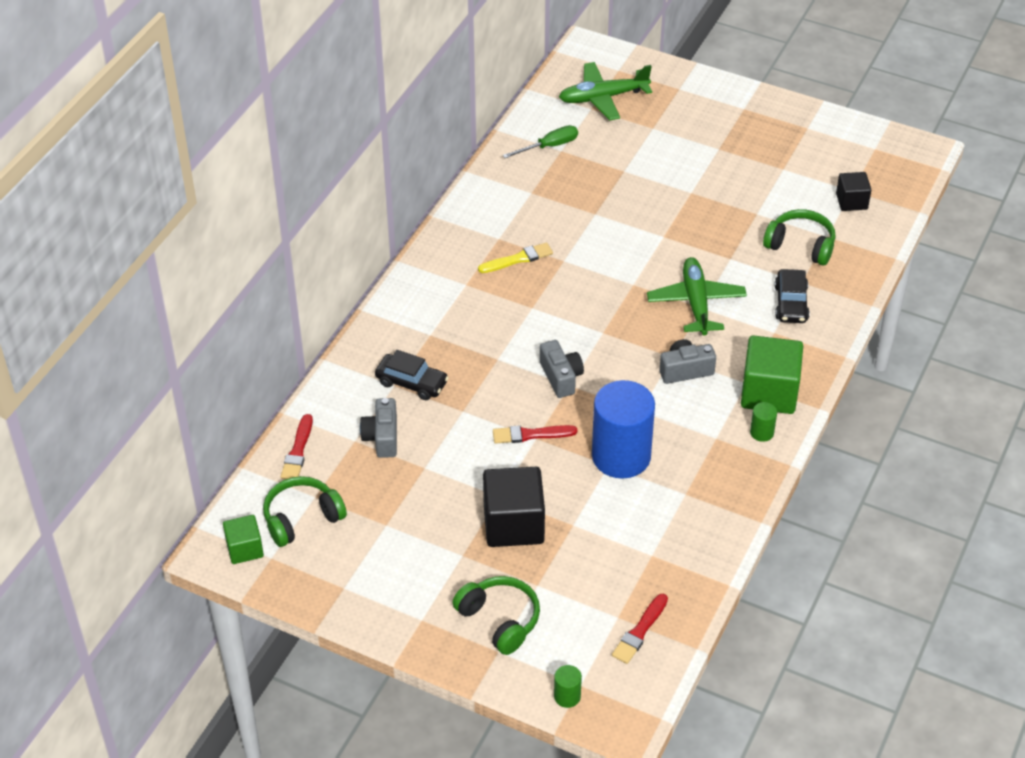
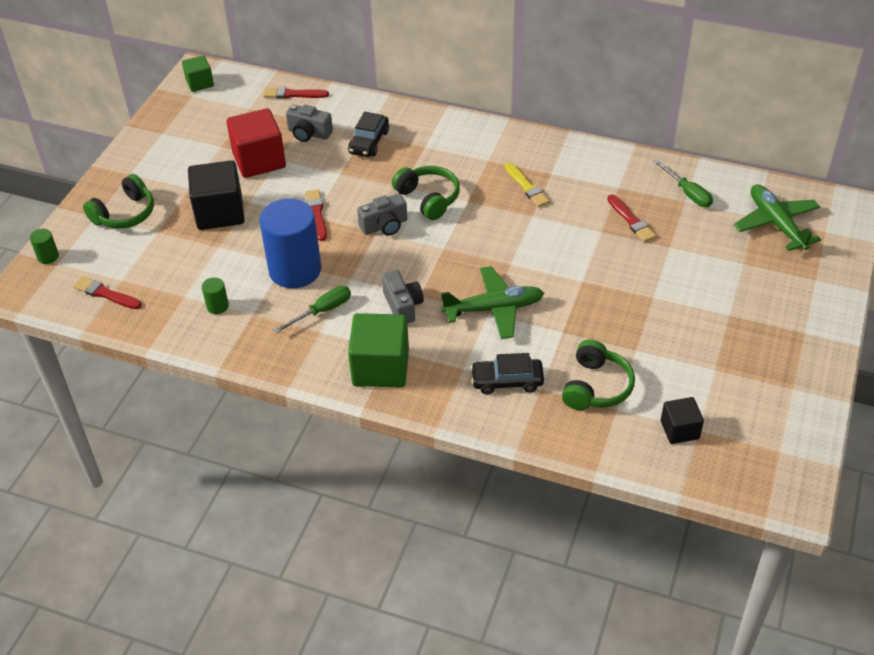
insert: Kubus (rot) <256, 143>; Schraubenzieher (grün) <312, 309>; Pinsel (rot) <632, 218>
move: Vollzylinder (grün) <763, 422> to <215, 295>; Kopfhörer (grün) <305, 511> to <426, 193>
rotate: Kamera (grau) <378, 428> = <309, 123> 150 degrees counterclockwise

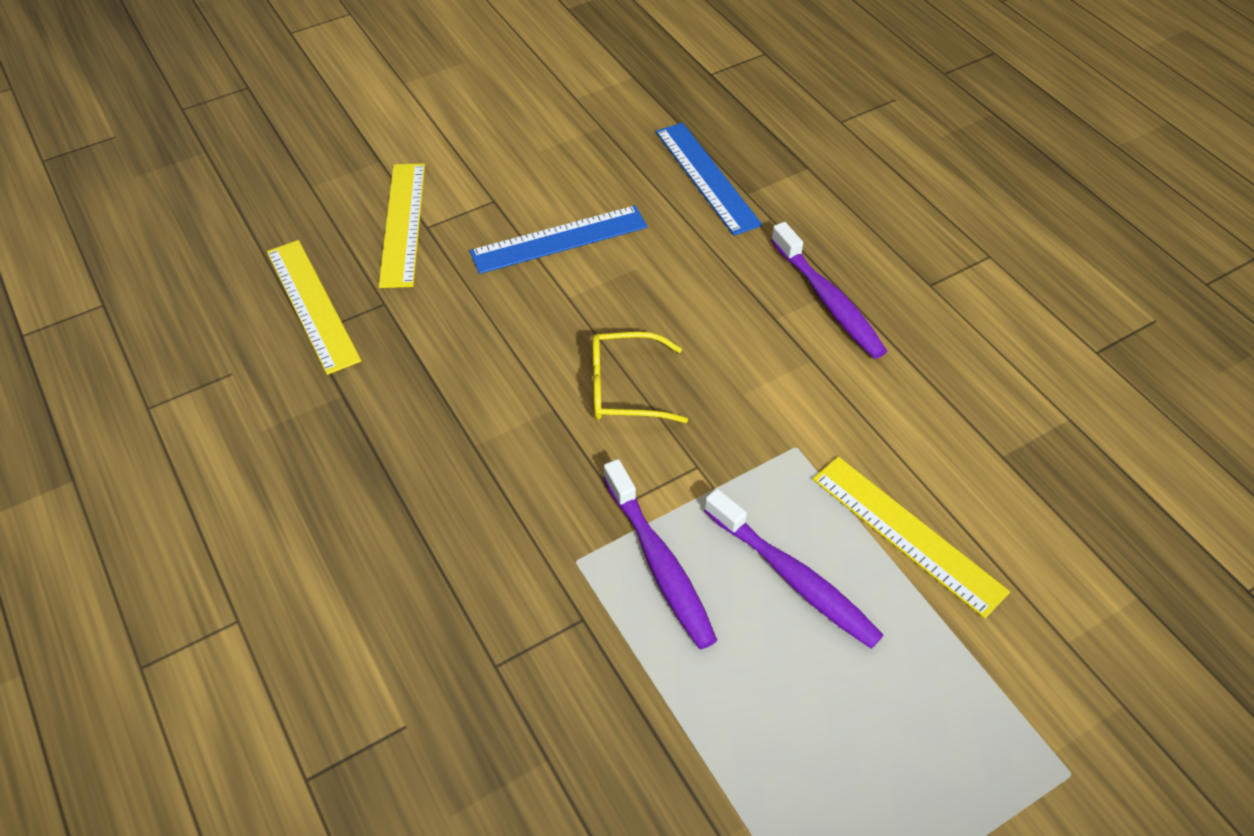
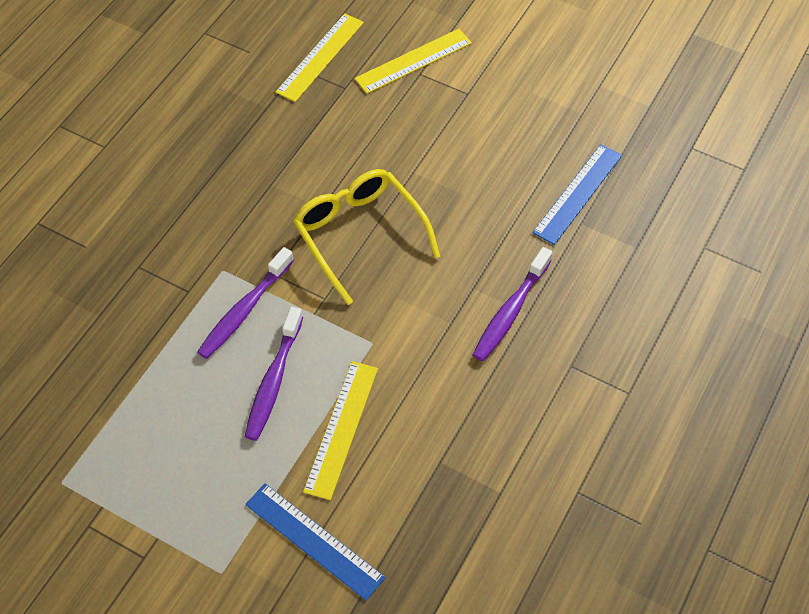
move: Lineal (blau) <558, 239> to <315, 542>
resize: Brille (gelb) <640, 377> = <366, 237> x1.62

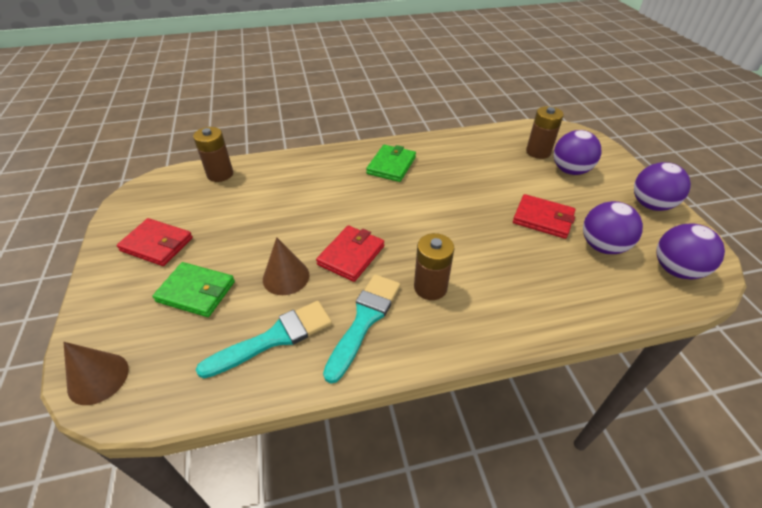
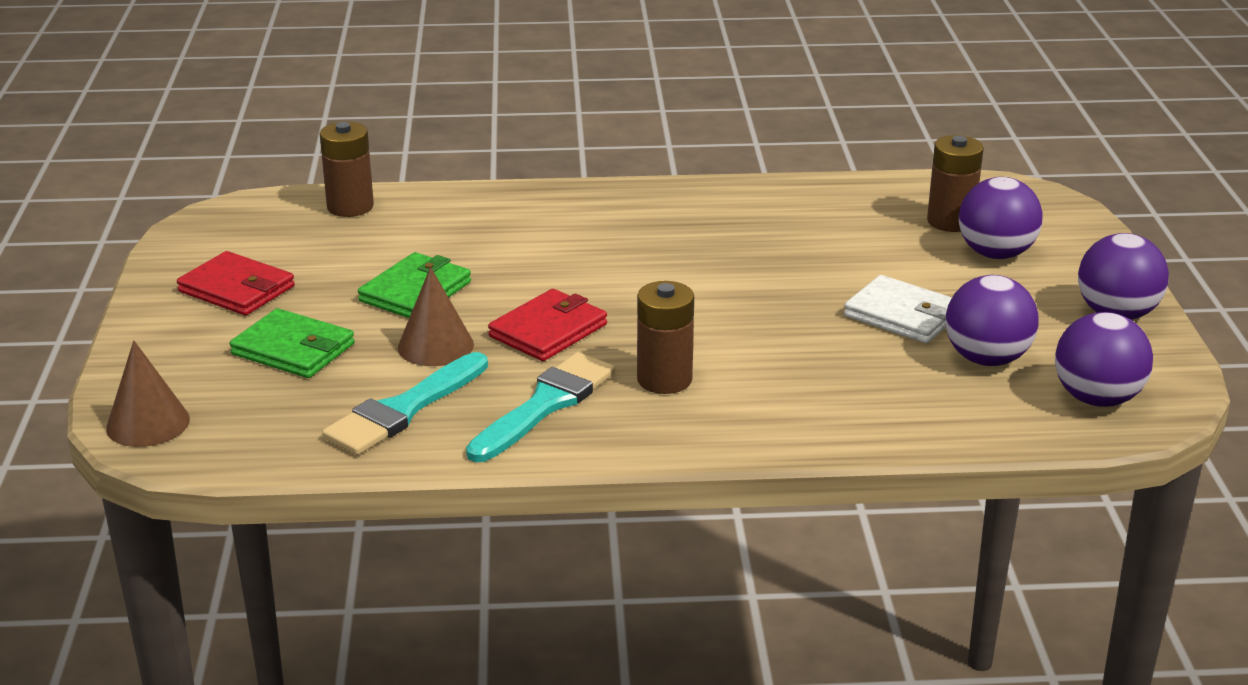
move: Geldbörse (grün) <391, 163> to <414, 285>
recolor: Geldbörse (rot) <544, 216> to Geldbörse (weiß) <898, 309>
rotate: Pinsel (türkis) <264, 339> = <405, 403> 150 degrees clockwise

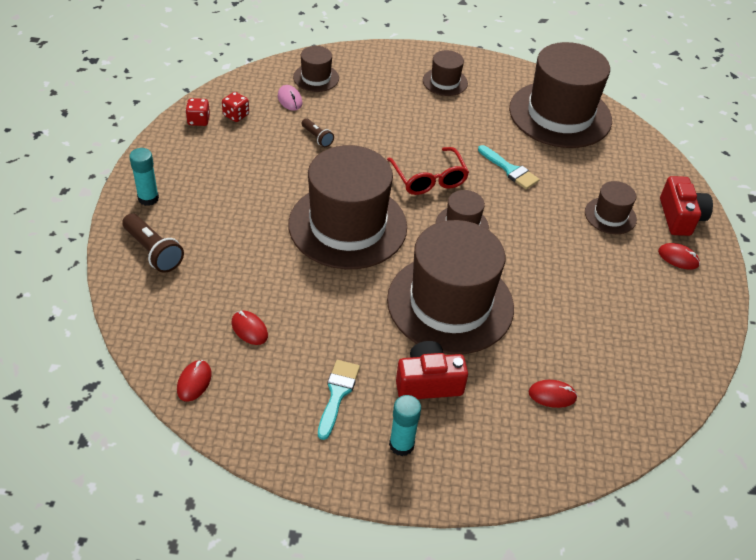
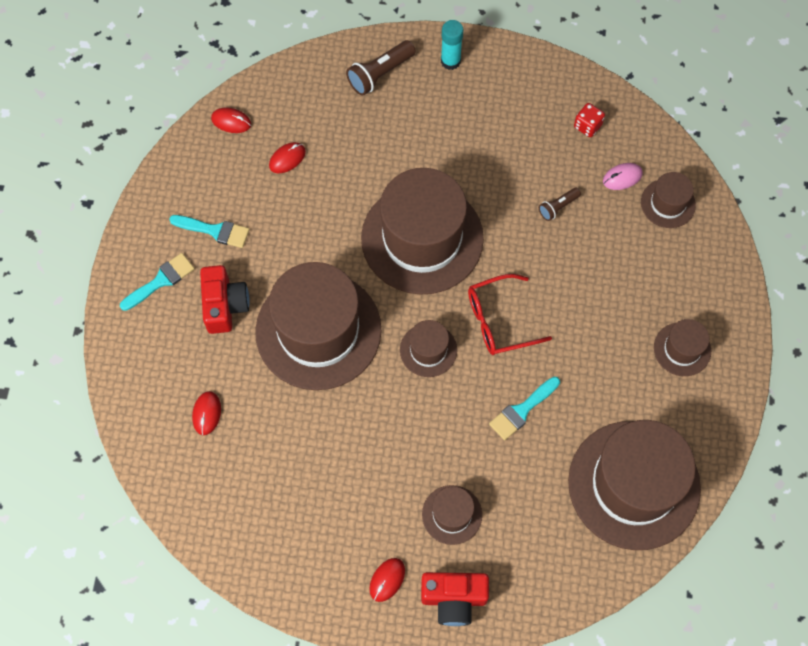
delete: Spielwürfel (rot) <197, 112>
replace: Klebestift (türkis) <405, 425> to Pinsel (türkis) <157, 282>

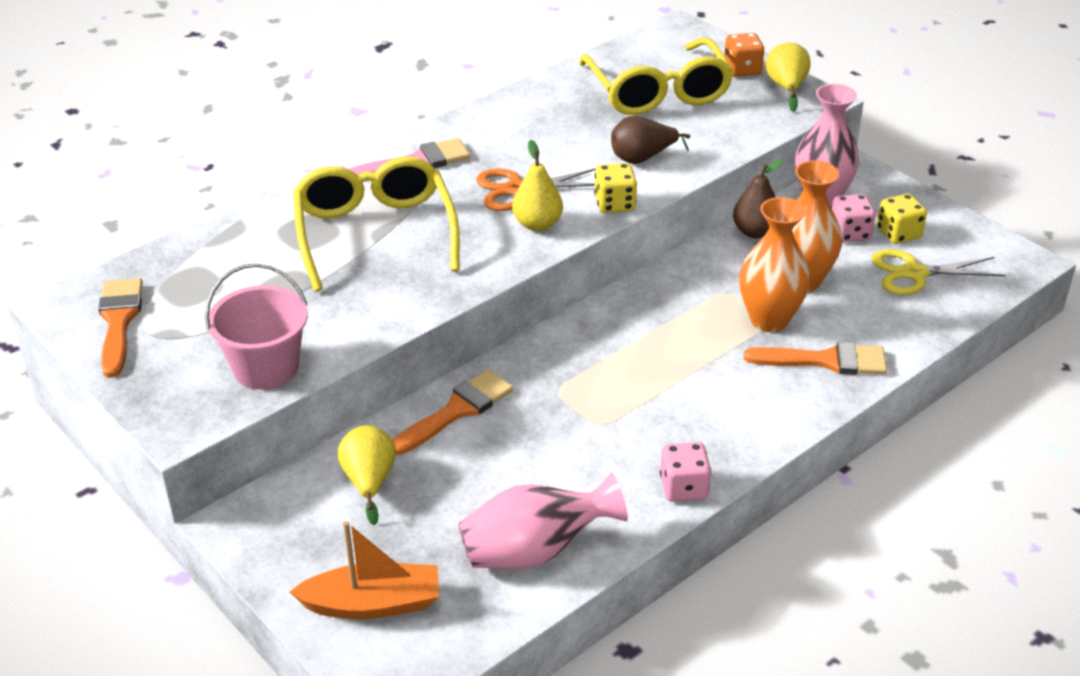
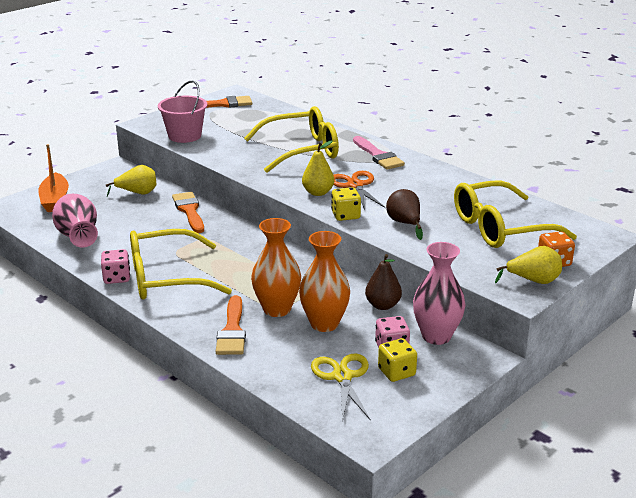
insert: Brille (gelb) <181, 264>
rotate: Pinsel (orange) <452, 412> = <188, 212> 150 degrees counterclockwise

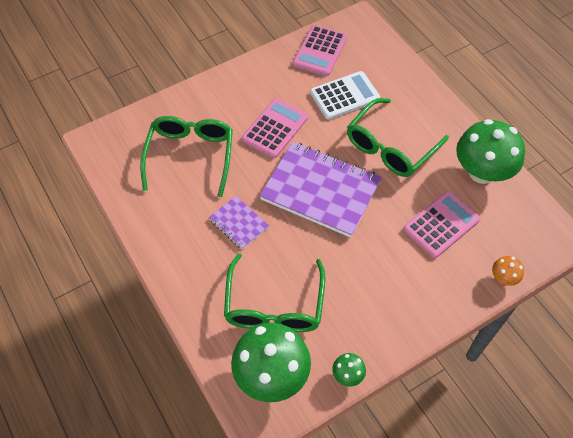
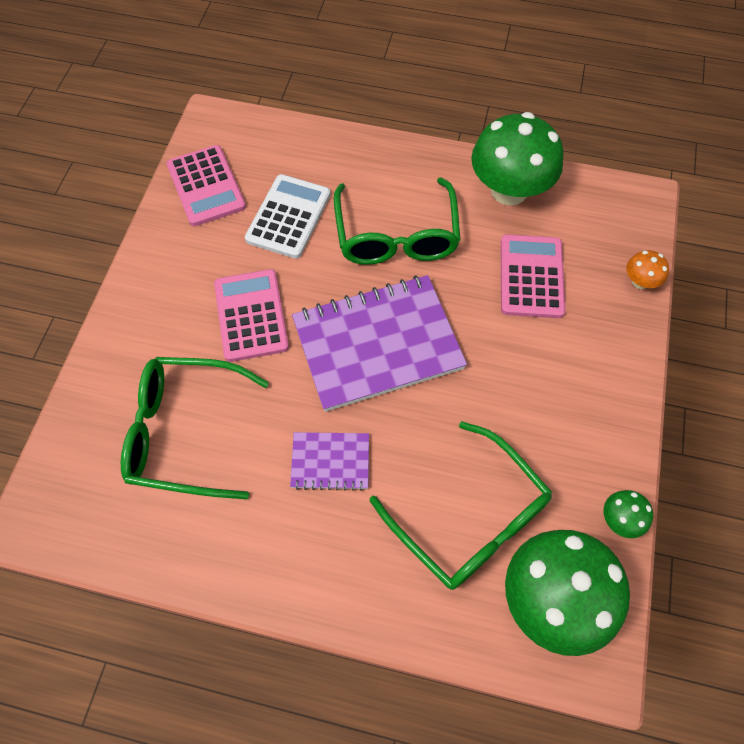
rotate: Brille (grün) <186, 156> = <195, 428> 45 degrees counterclockwise

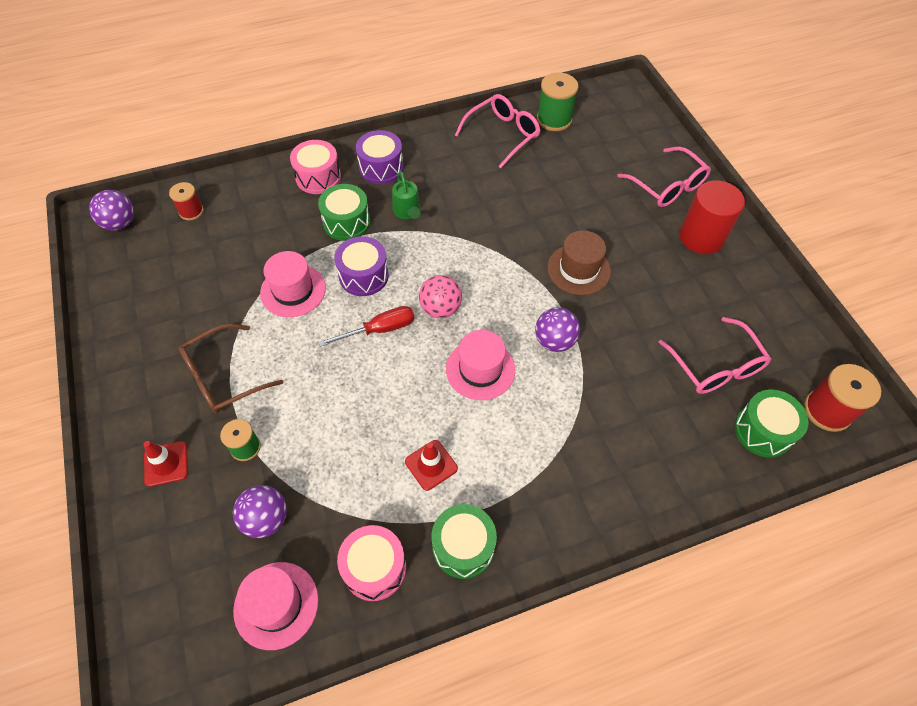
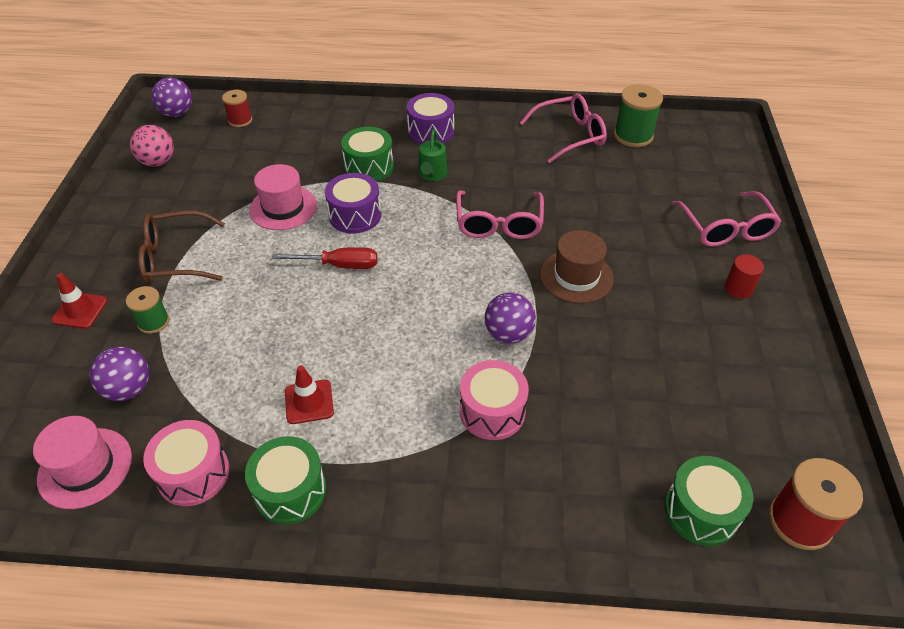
delete: Hut (rosa) <480, 365>
move: Ball (rosa) <440, 296> to <152, 146>; Brille (rosa) <714, 355> to <500, 215>; Trommel (rosa) <315, 167> to <494, 400>
resize: Vollzylinder (rot) <712, 217> = <744, 276> x0.51

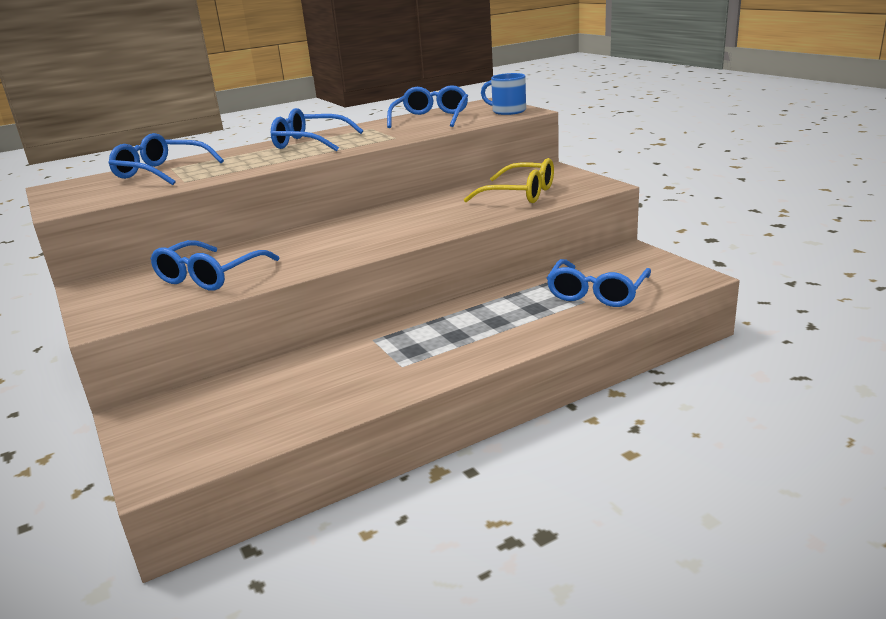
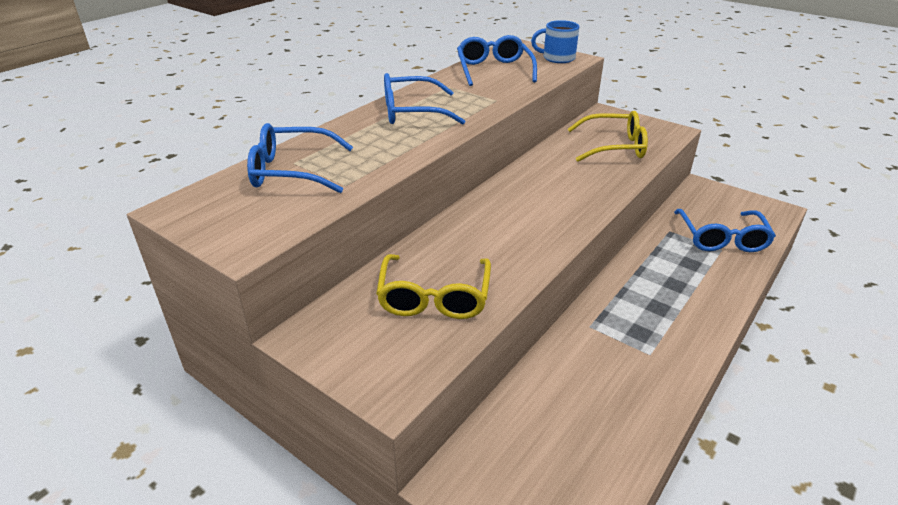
recolor: Brille (blau) <215, 265> to Brille (gelb) <433, 286>

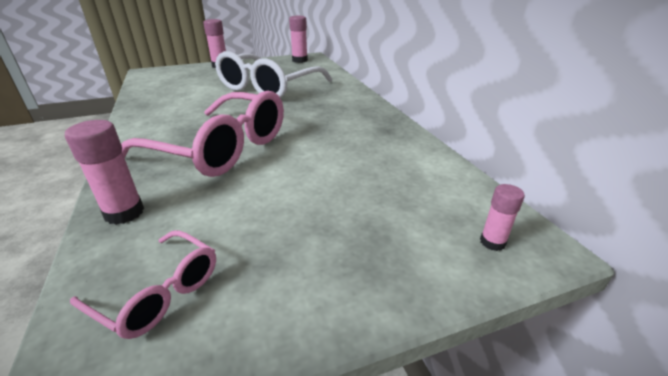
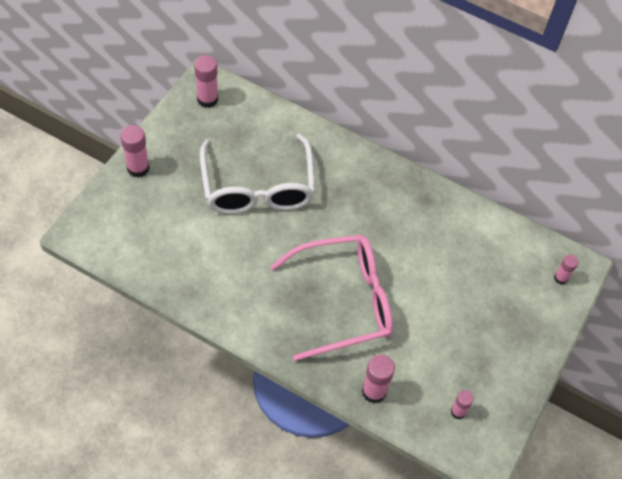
replace: Brille (rosa) <143, 284> to Klebestift (rosa) <462, 404>

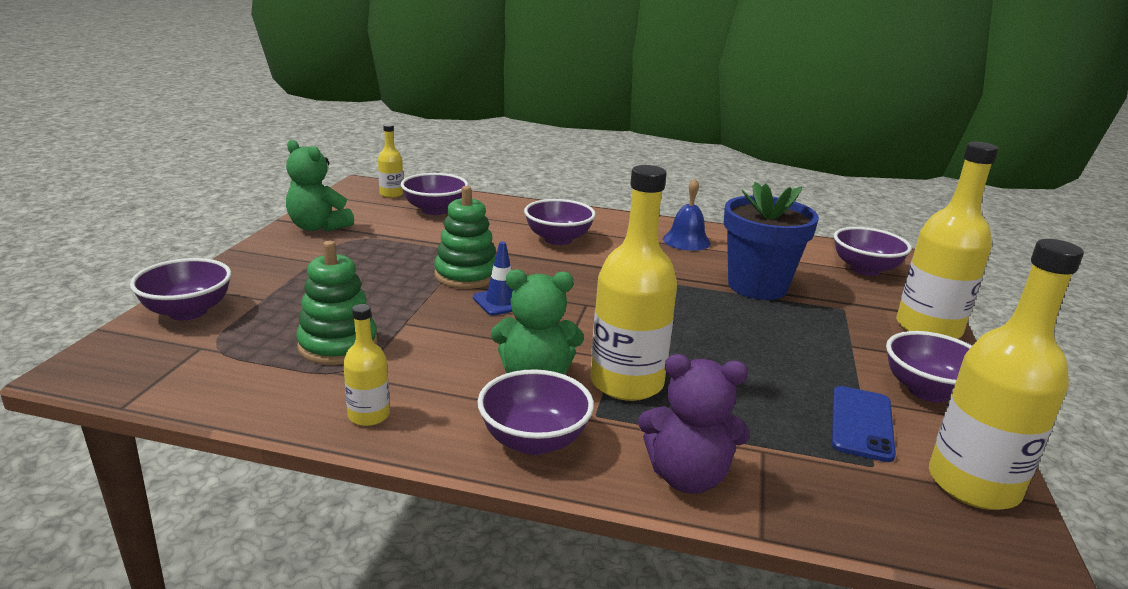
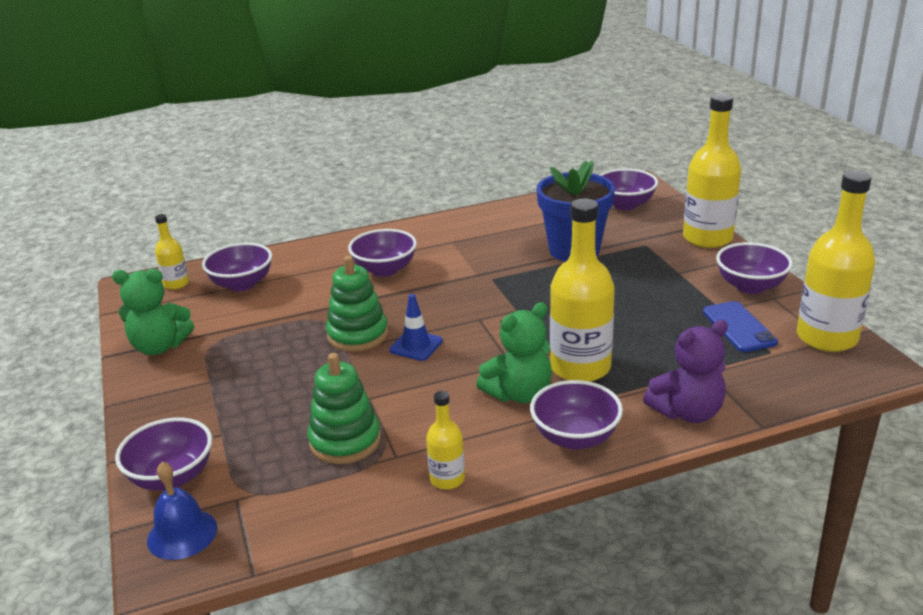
move: Glocke (blau) <687, 214> to <182, 511>

